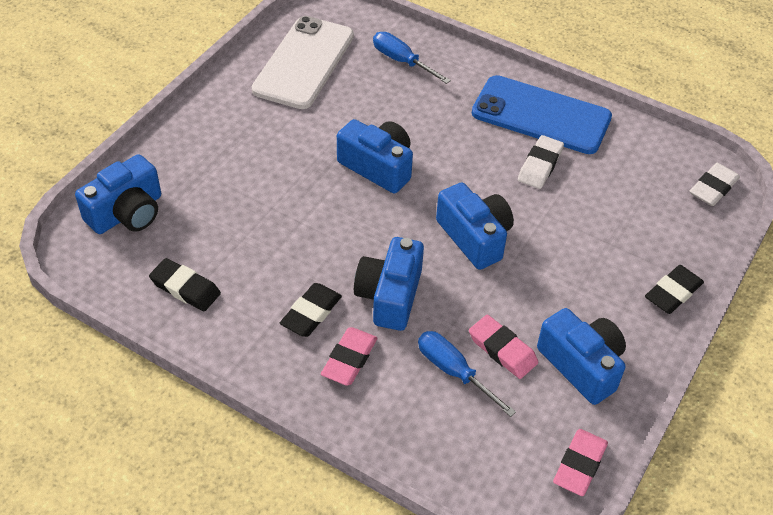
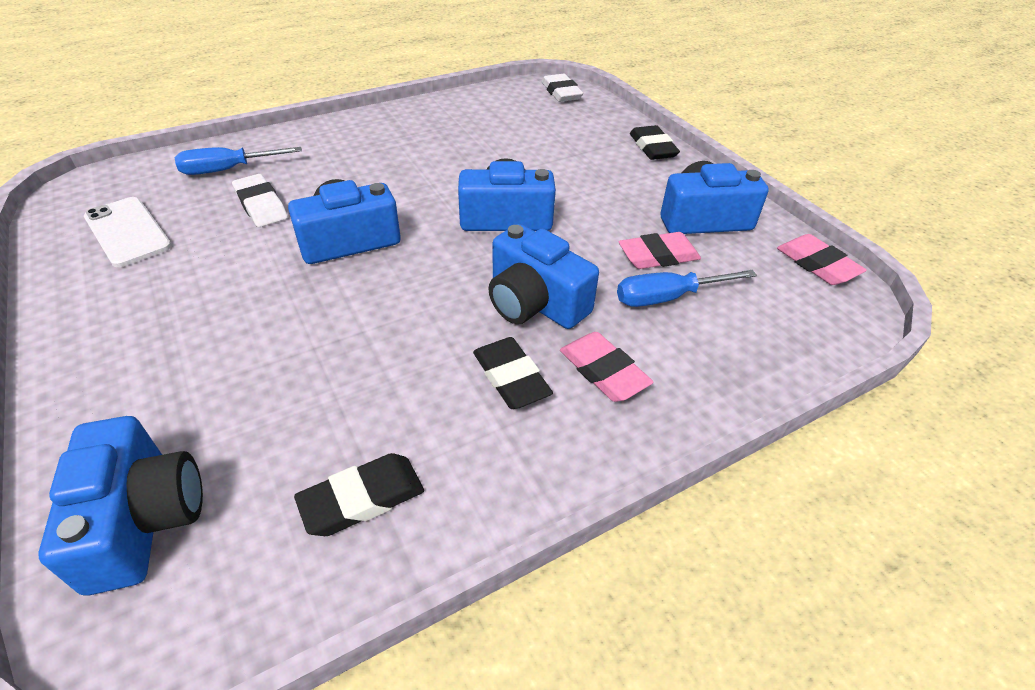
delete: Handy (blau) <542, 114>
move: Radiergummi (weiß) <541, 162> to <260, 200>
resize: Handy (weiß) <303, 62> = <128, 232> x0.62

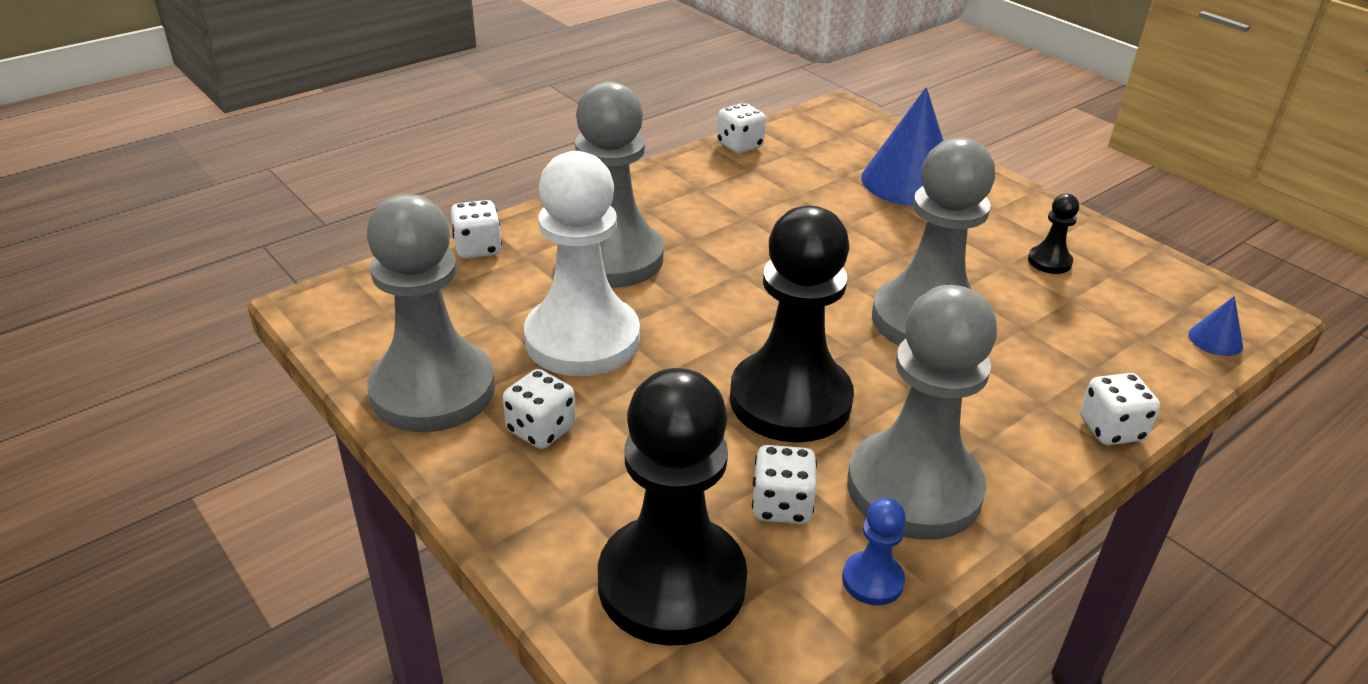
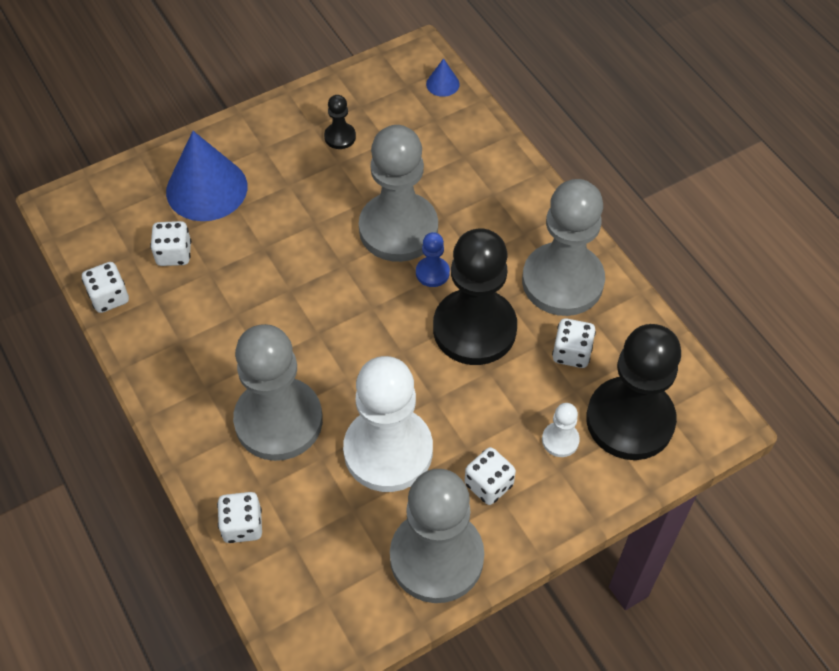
insert: Bauer (weiß) <561, 430>
move: Spielwürfel (weiß) <1120, 409> to <170, 243>; Bauer (blau) <874, 551> to <433, 259>

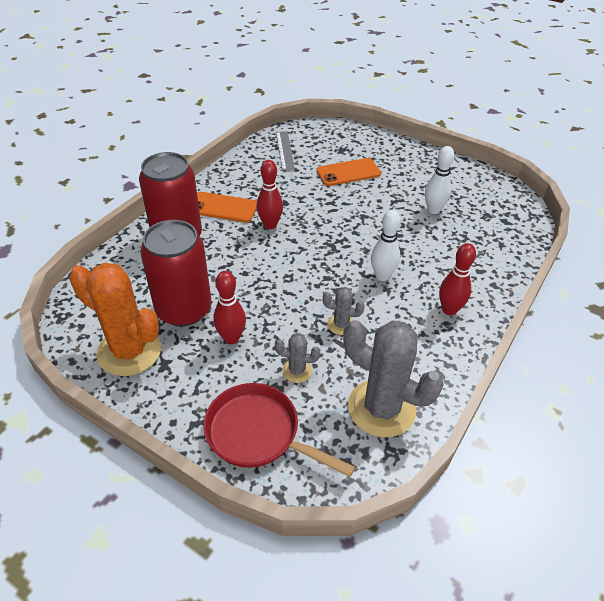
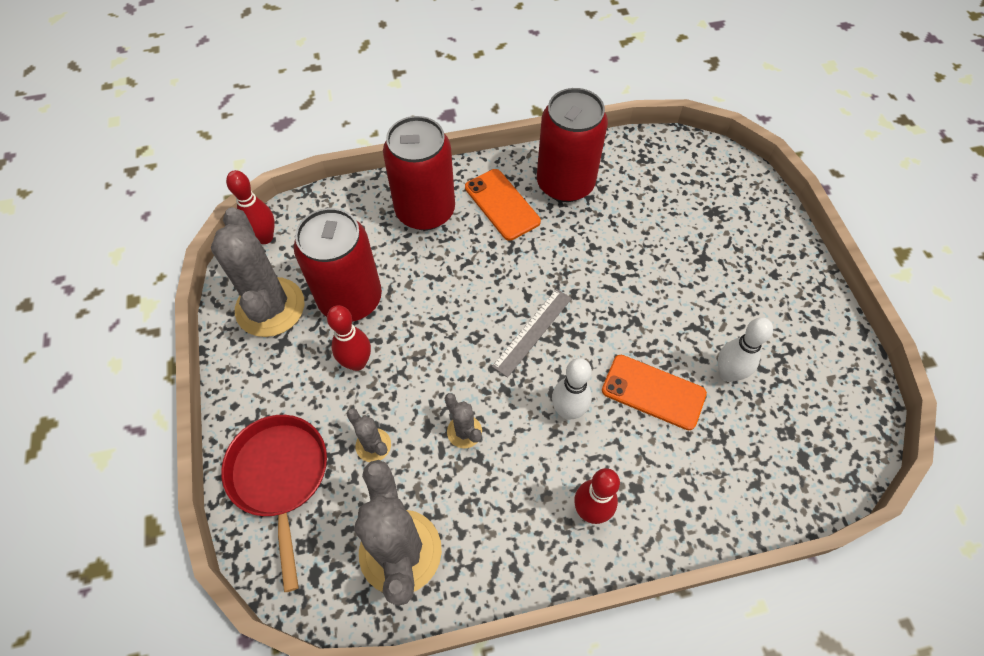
insert: Dose (rot) <572, 145>
move: Bowlingkegel (rot) <269, 194> to <250, 207>; Lineal (grau) <285, 151> to <532, 333>; Handy (orange) <348, 172> to <654, 392>
recolor: Kaktus (orange) <115, 319> to Kaktus (grau) <257, 272>

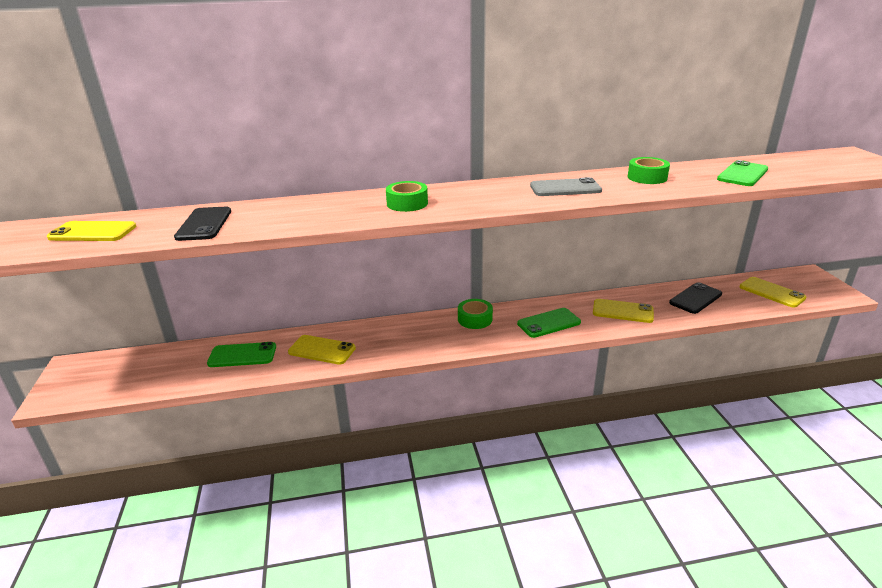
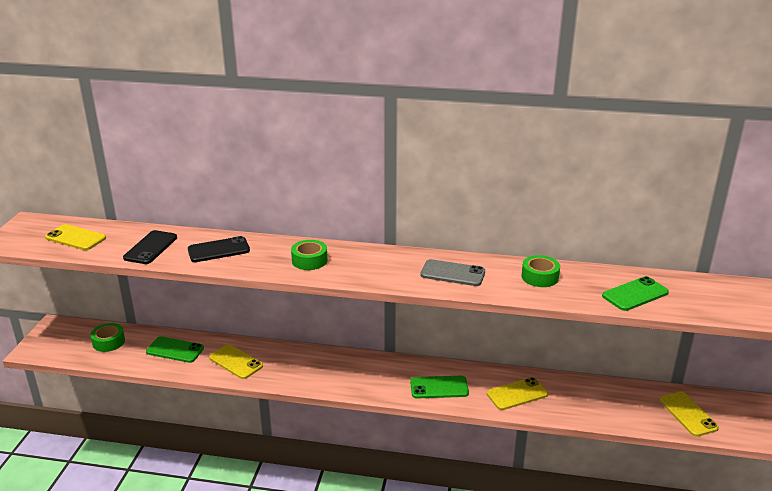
move: Klebeband (grün) <475, 314> to <107, 337>; Handy (schwarz) <695, 298> to <219, 249>
rotate: Handy (gelb) <623, 311> = <517, 393> 60 degrees counterclockwise

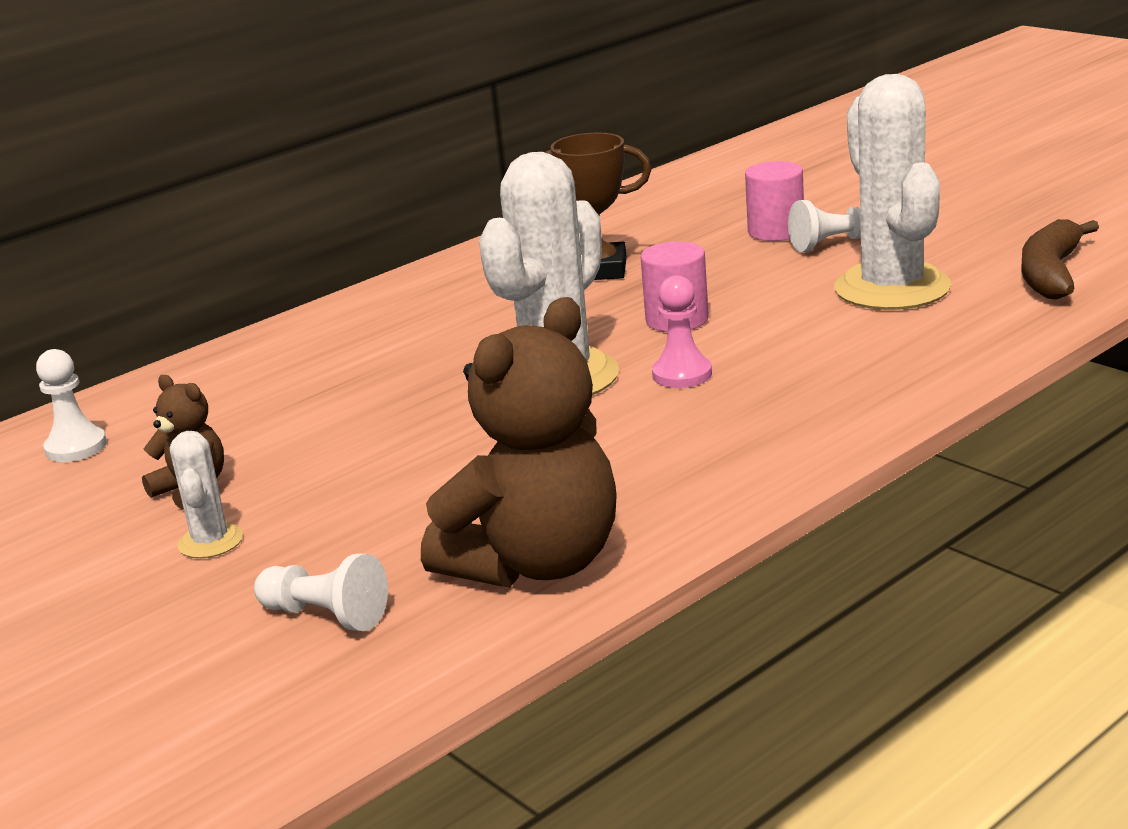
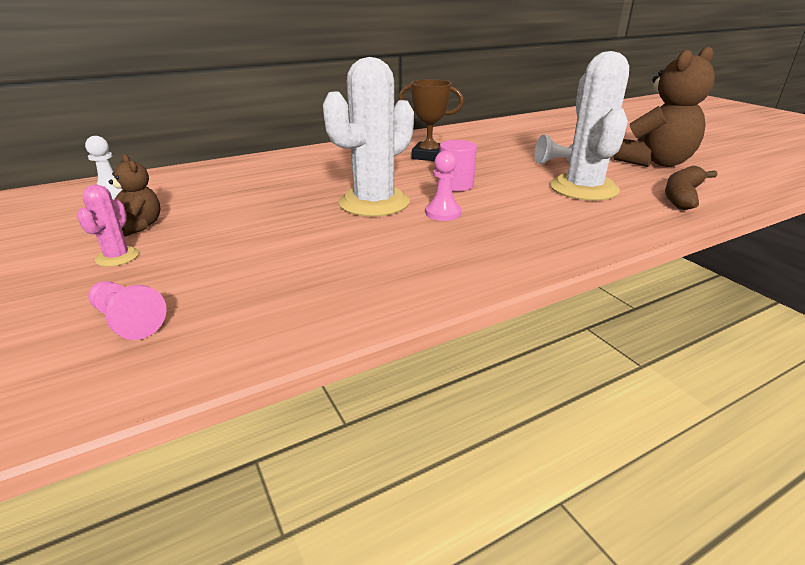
delete: Vollzylinder (rosa) <774, 201>
move: Teddybär (braun) <519, 442> to <664, 106>
recolor: Kaktus (weiß) <206, 494> to Kaktus (rosa) <108, 225>; Bauer (weiß) <321, 592> to Bauer (rosa) <127, 310>

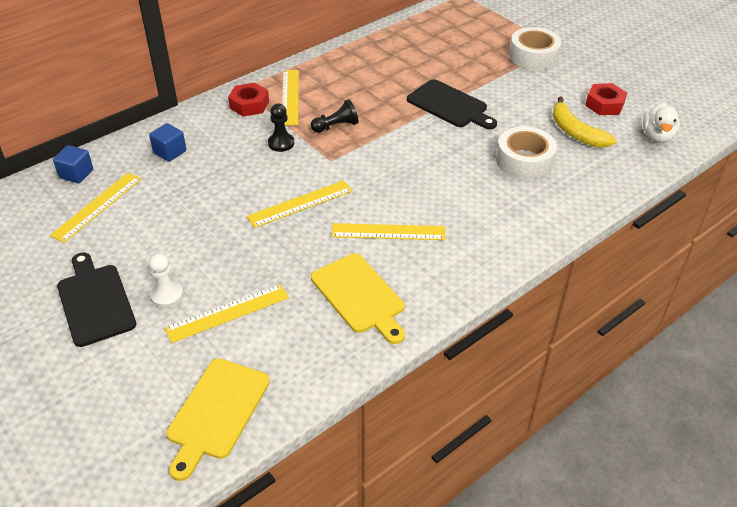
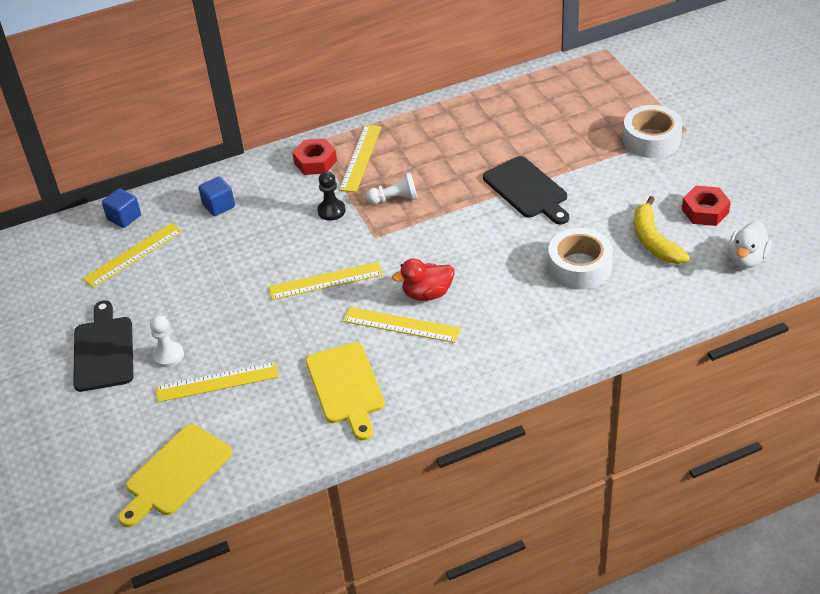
insert: Ente (rot) <423, 280>
recolor: Bauer (schwarz) <334, 116> to Bauer (weiß) <392, 188>

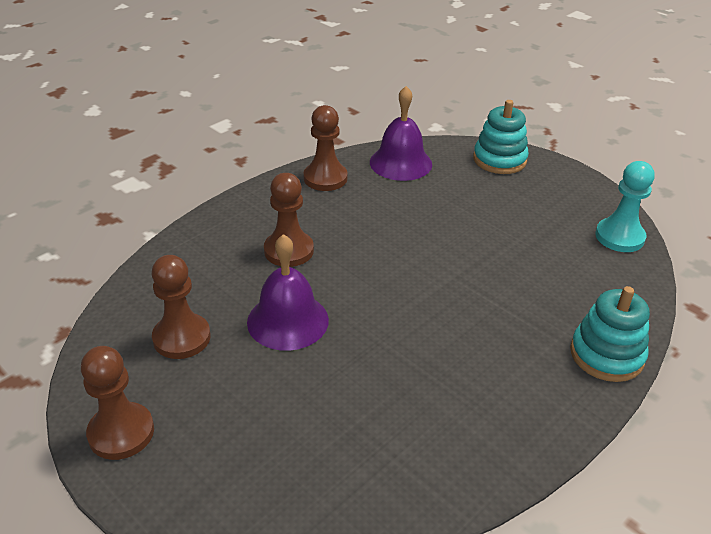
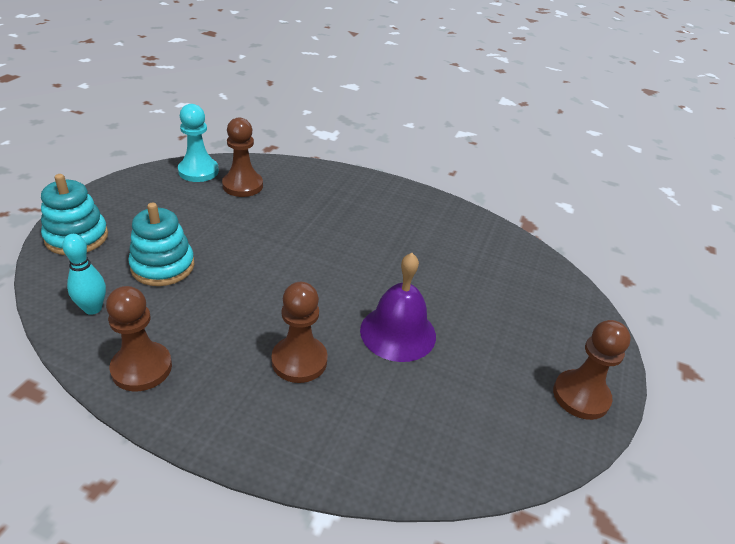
move: Stapelspielzeug (türkis) <610, 334> to <161, 244>; Bauer (braun) <181, 307> to <242, 157>
replace: Glocke (lila) <401, 133> to Bowlingkegel (türkis) <84, 274>

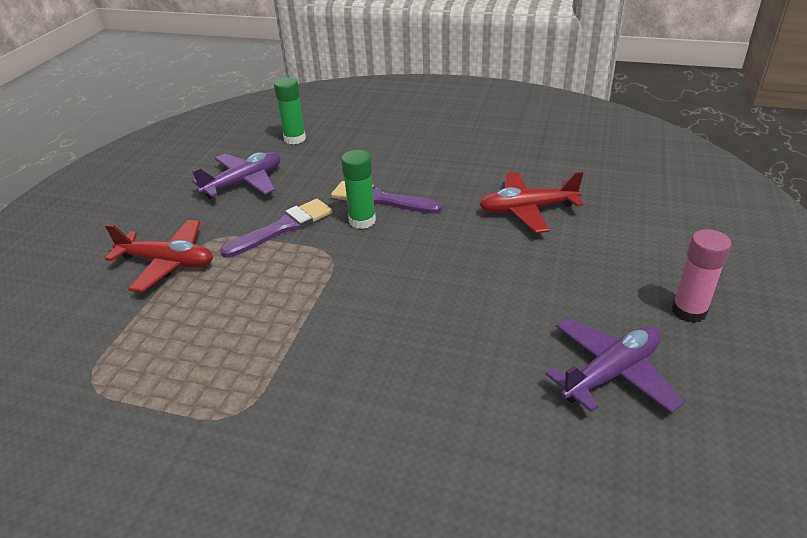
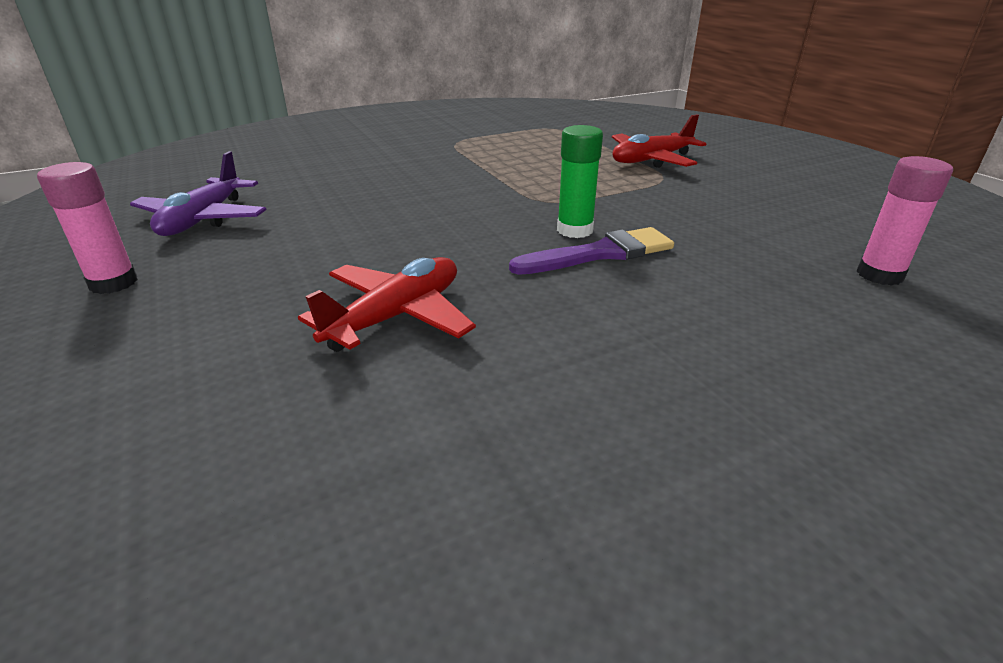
delete: Flugzeug (lila) <236, 175>; Pinsel (lila) <276, 228>
recolor: Klebestift (grün) <290, 110> to Klebestift (rosa) <904, 221>

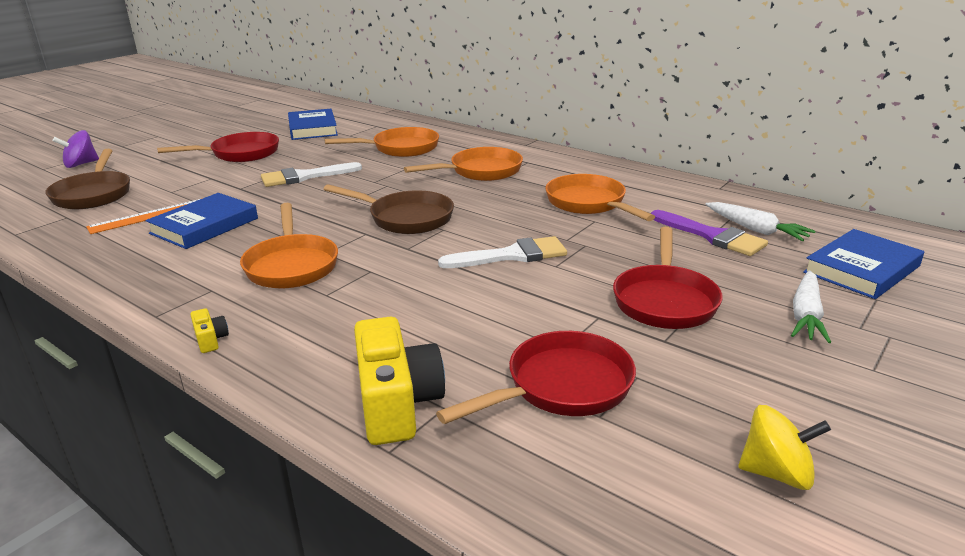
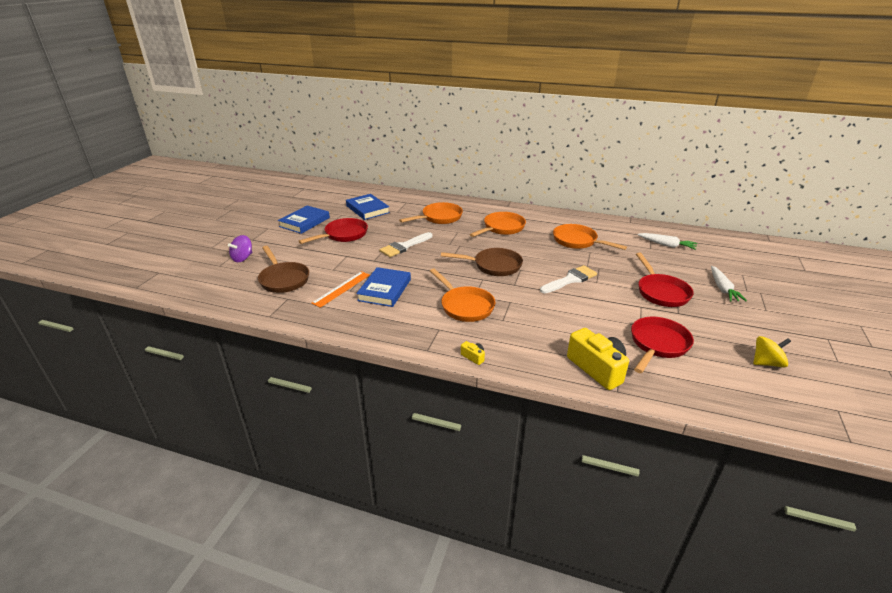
delete: Pinsel (lila) <709, 233>
move: Buch (blau) <863, 264> to <304, 219>

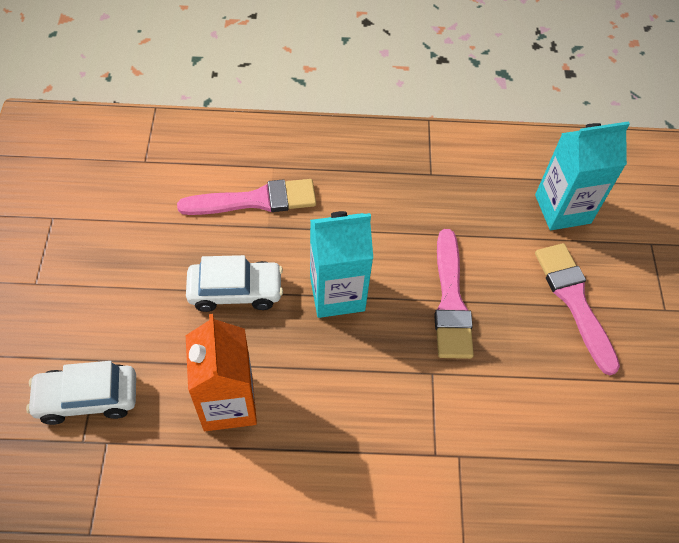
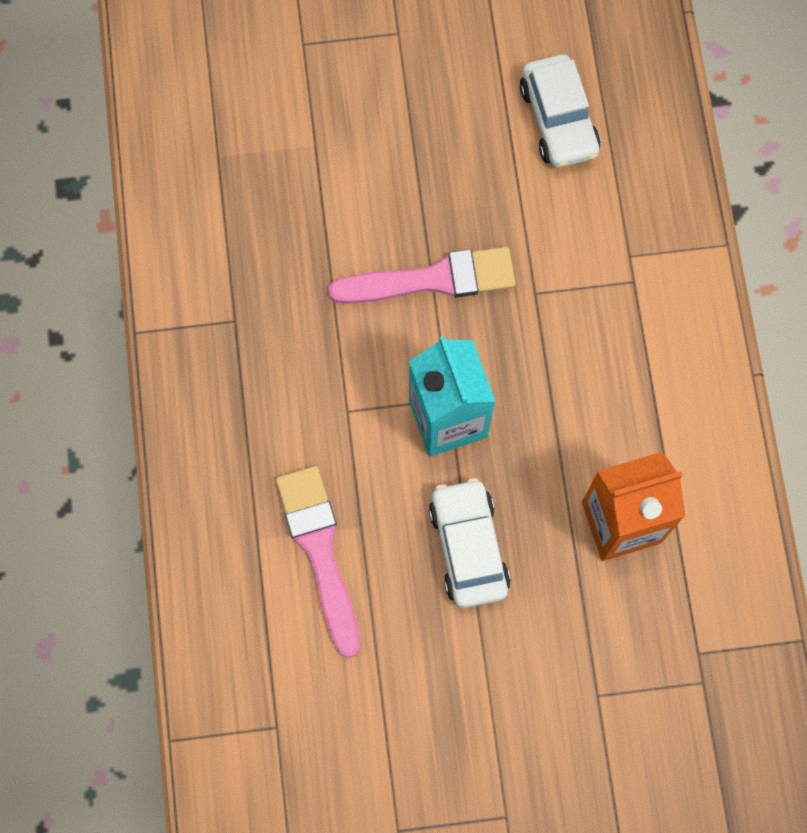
delete: Getränkekarton (türkis) <582, 175>; Pinsel (rosa) <577, 309>
move: Auto (weiß) <81, 393> to <560, 111>

